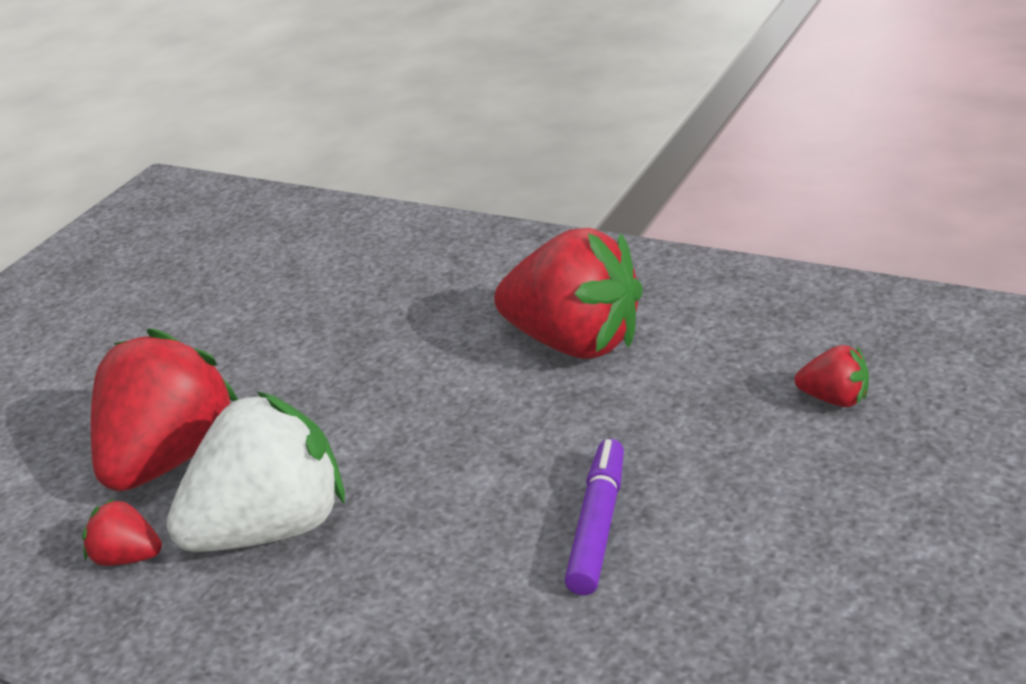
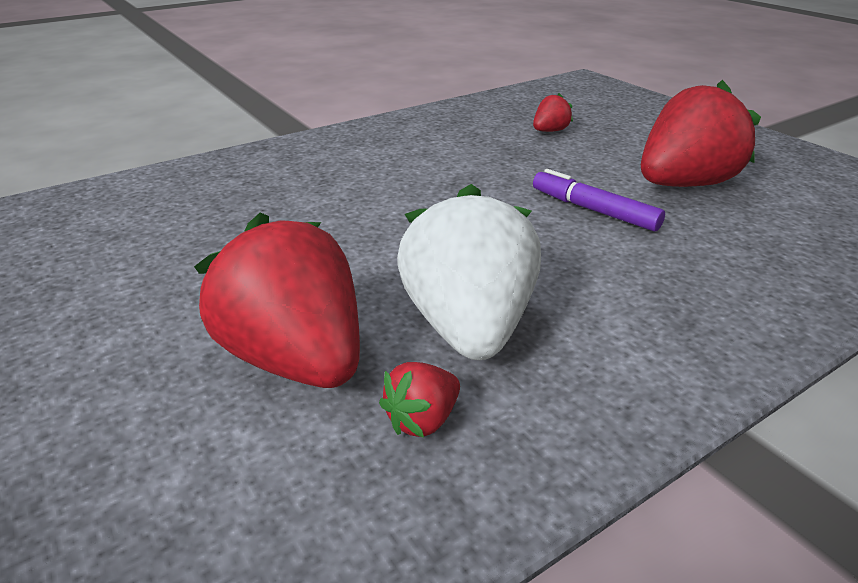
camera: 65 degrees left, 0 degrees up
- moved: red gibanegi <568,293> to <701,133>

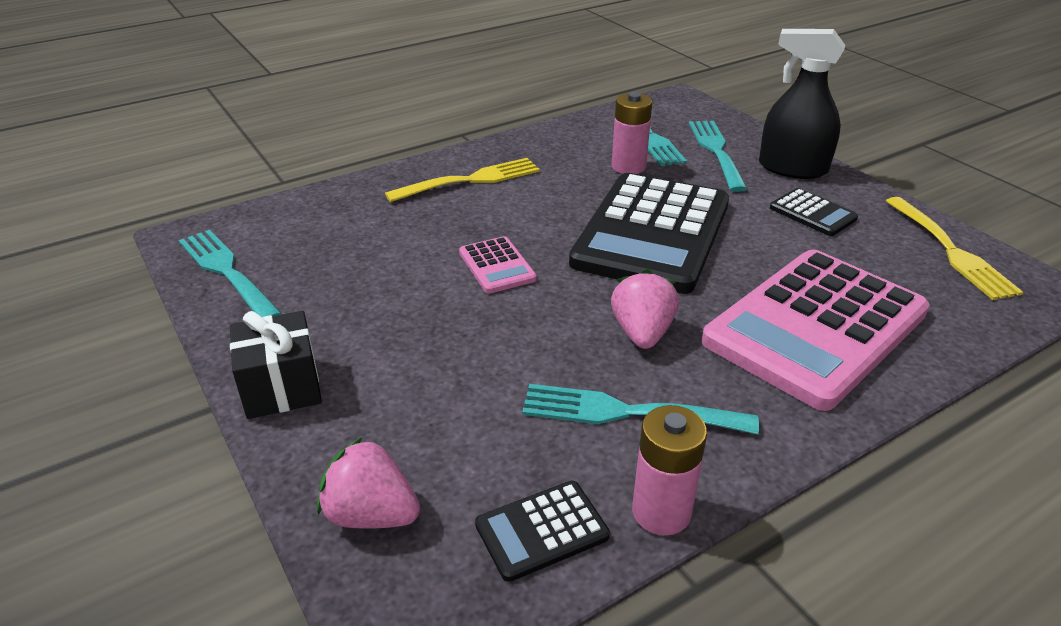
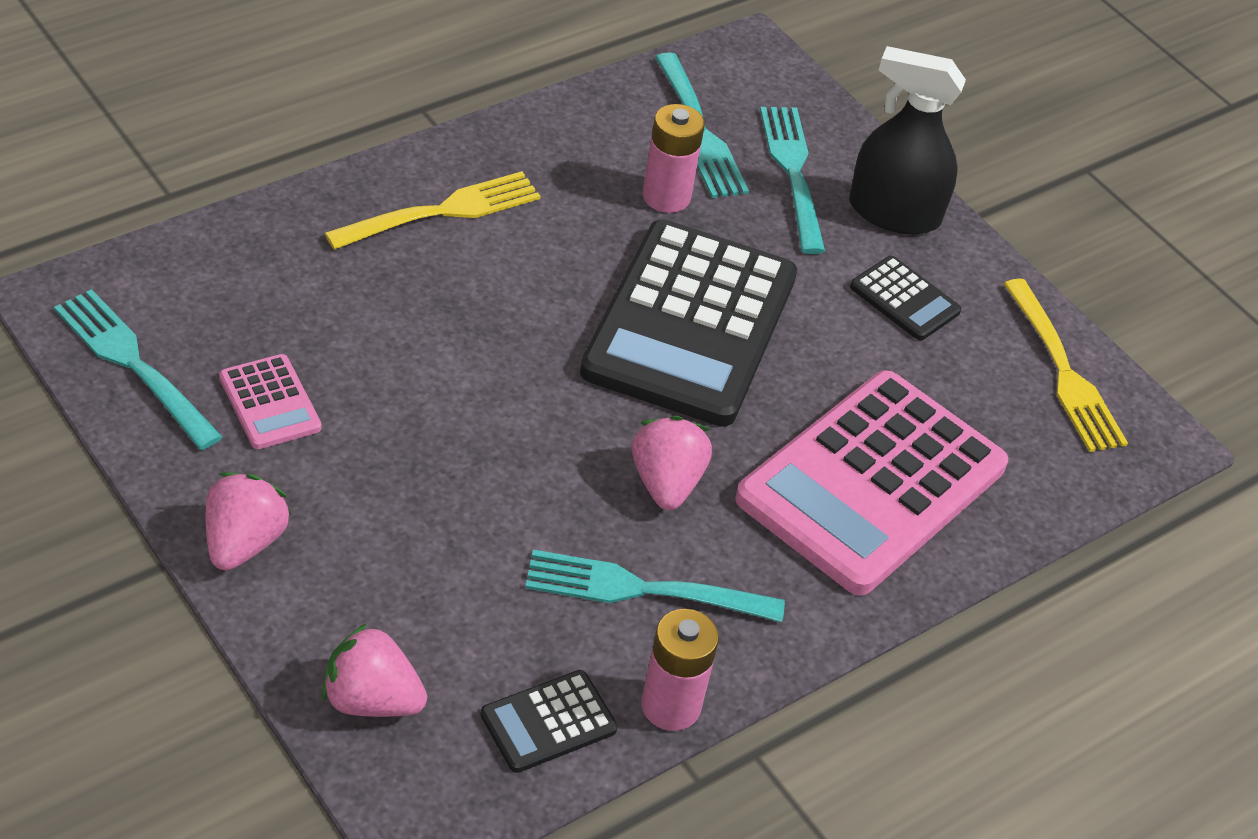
camera: 10 degrees left, 10 degrees up
- moved: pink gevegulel <498,265> to <270,401>
- replaced: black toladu <276,365> to pink gibanegi <248,521>

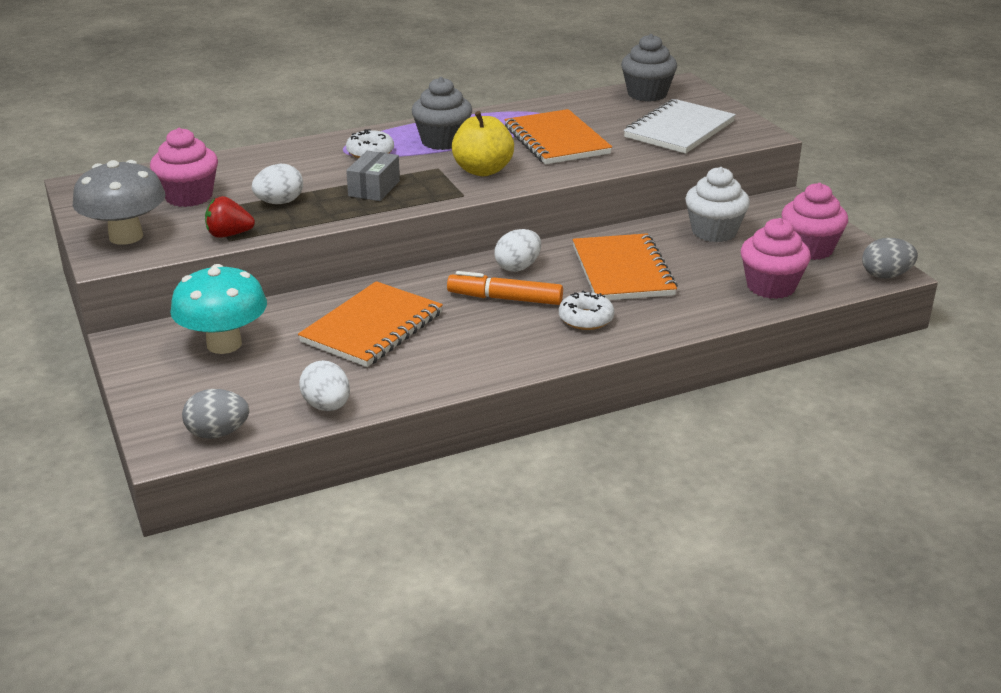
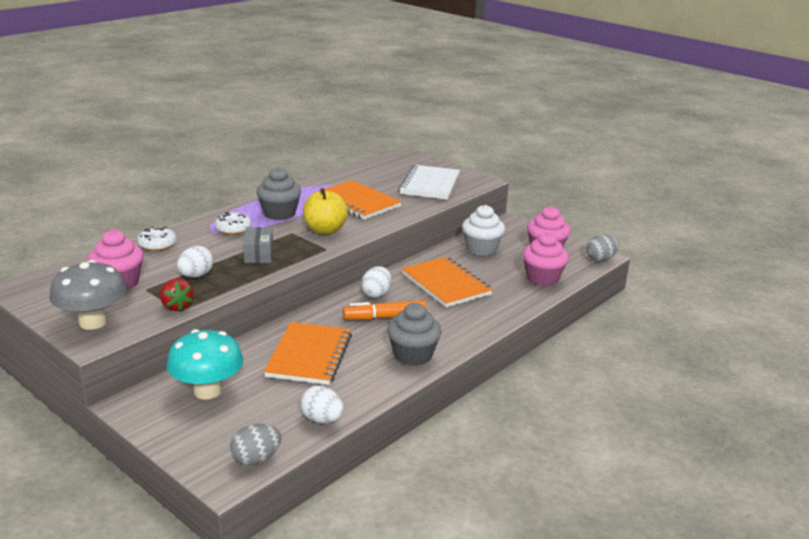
camera: 25 degrees left, 5 degrees down
- moved: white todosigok <587,310> to <157,239>
- moved: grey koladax <649,68> to <414,334>
- turned: red gibanegi <230,217> = <177,294> 90 degrees counterclockwise

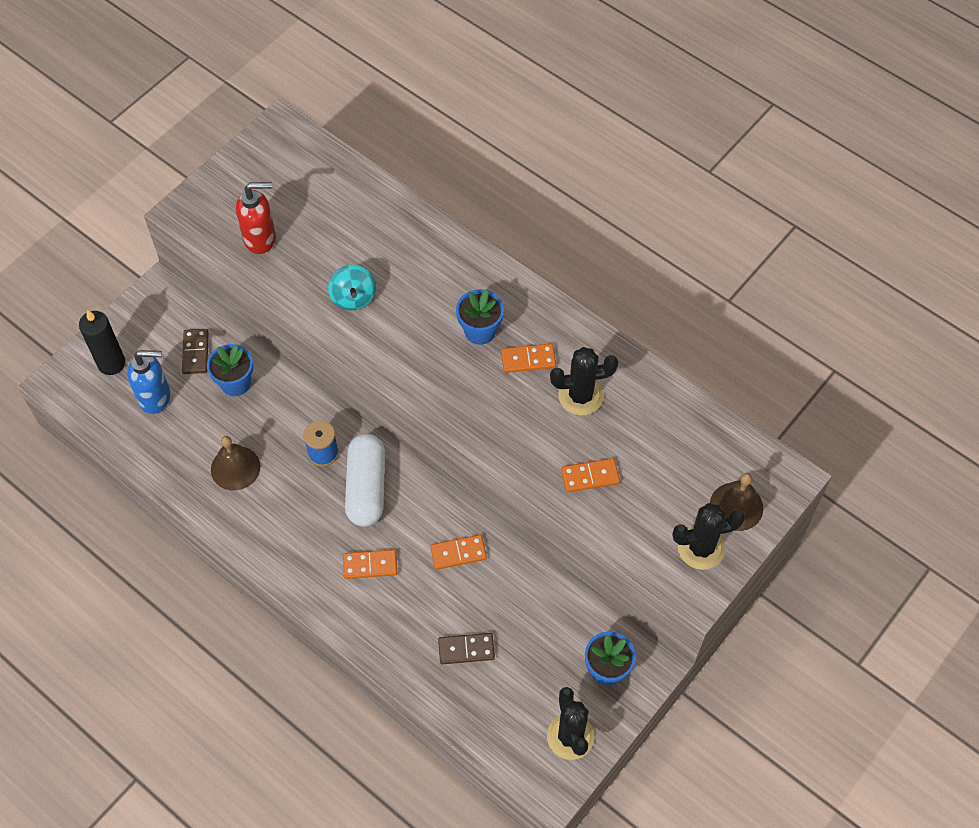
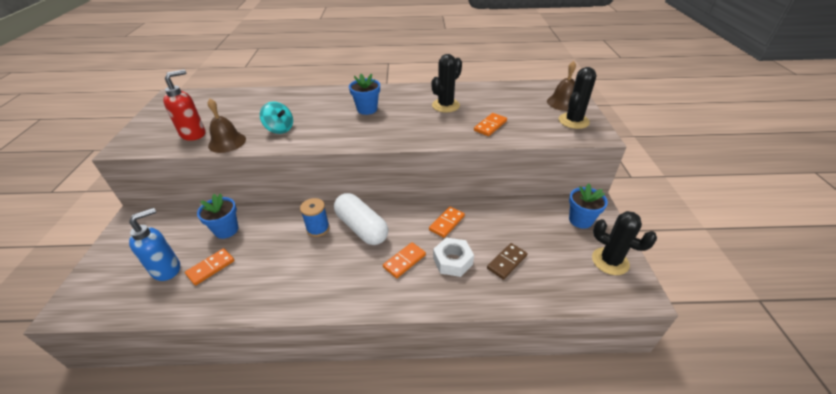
camera: 40 degrees left, 20 degrees down
- removed: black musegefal <102,342>
- removed: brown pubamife <195,351>
- added: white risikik <453,257>
- moved: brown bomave <235,463> to <227,125>
- moved: orange pubamife <528,358> to <209,267>

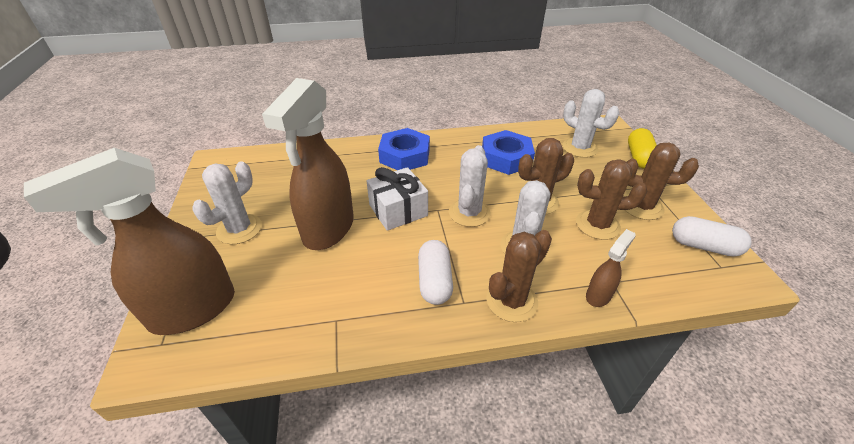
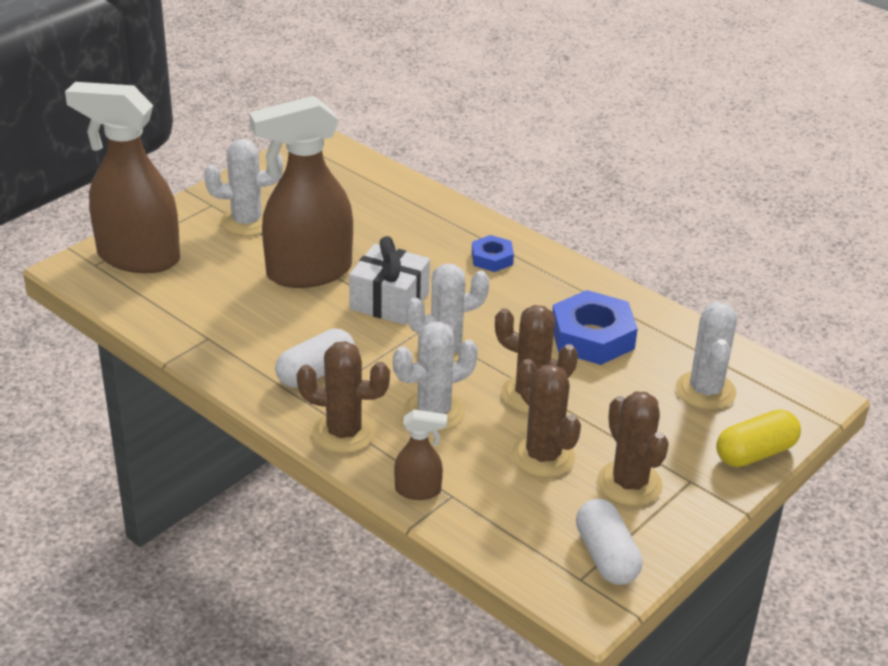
camera: 50 degrees right, 5 degrees down
- resized: blue risikik <404,149> = <493,253> x0.55

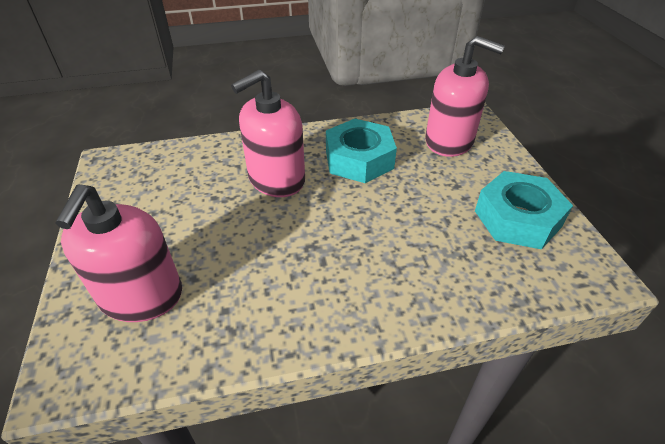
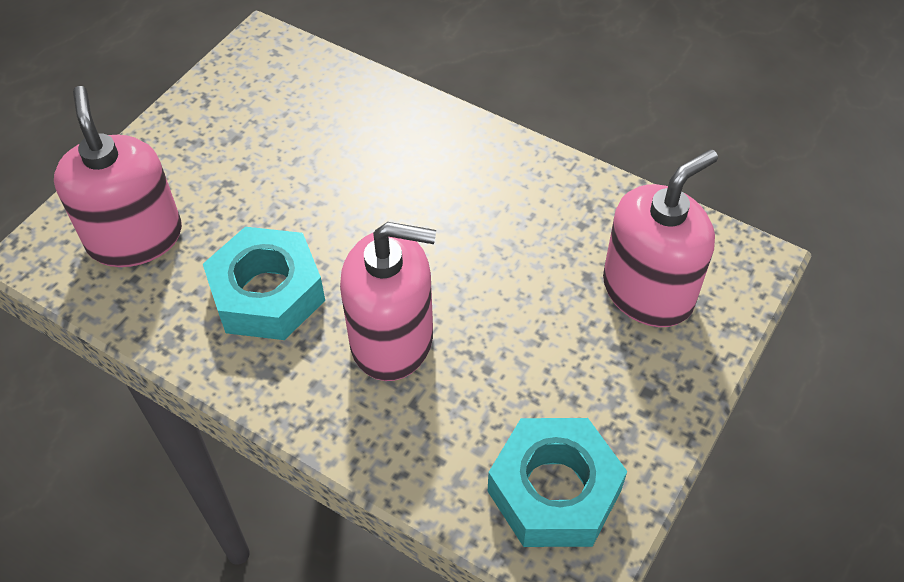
camera: 135 degrees left, 10 degrees up
- moved: turquoise risikik <524,210> to <557,482>

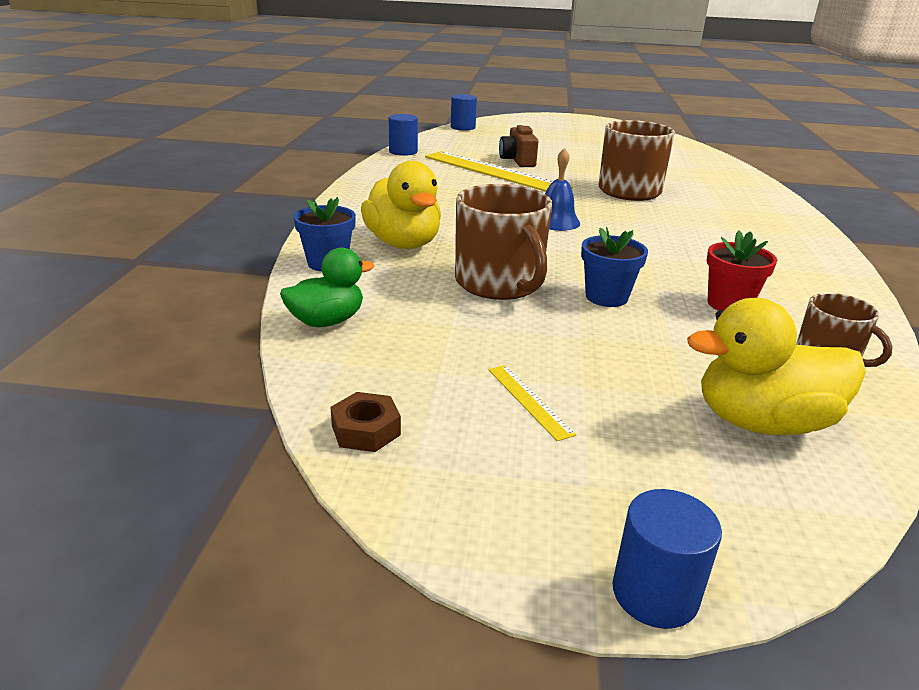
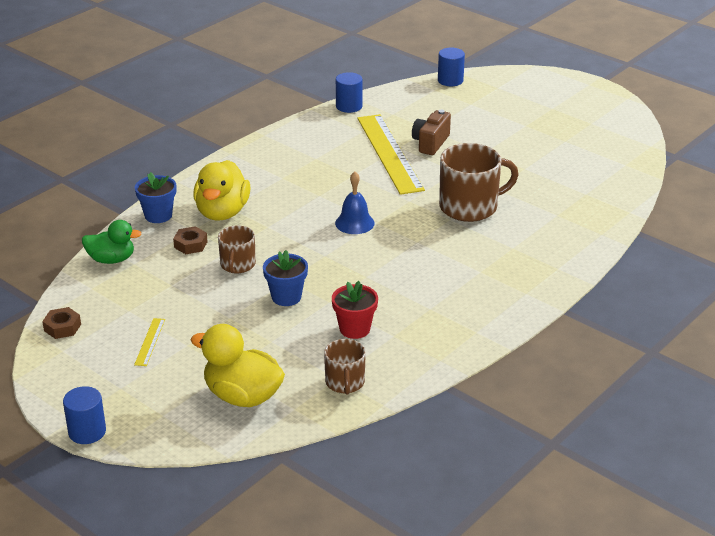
camera: 35 degrees right, 5 degrees up
- added: brown risikik <190,240>
- resized: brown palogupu <503,242> = <237,249> x0.57

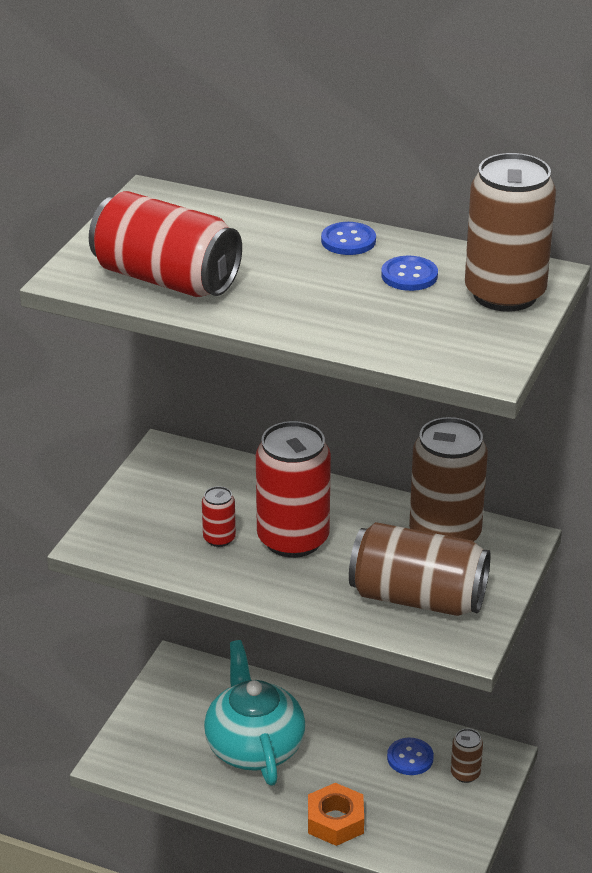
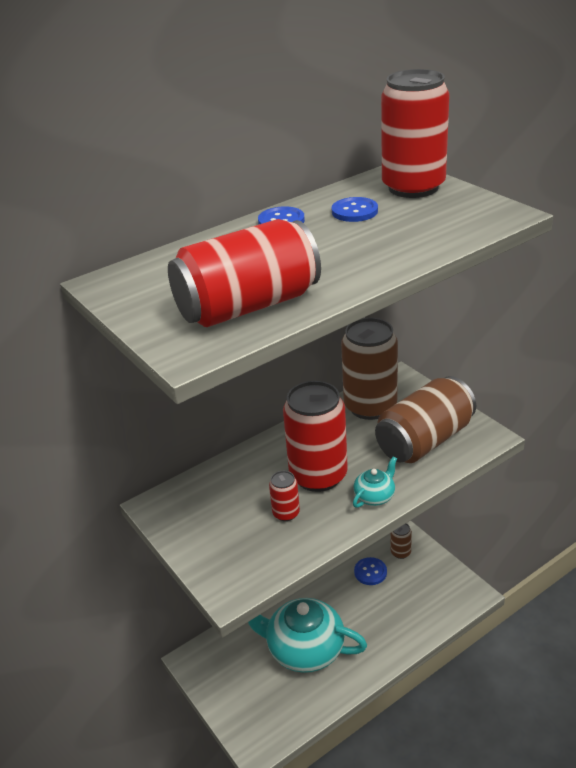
camera: 55 degrees left, 0 degrees up
- removed: orange risikik <336,814>
- added: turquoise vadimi <375,482>
- recoloured: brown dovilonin <510,232> to red dovilonin <415,133>

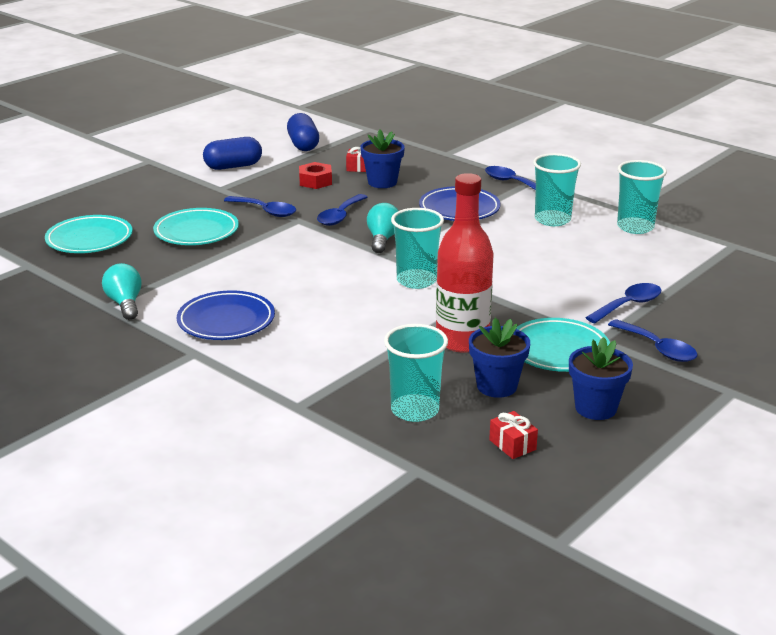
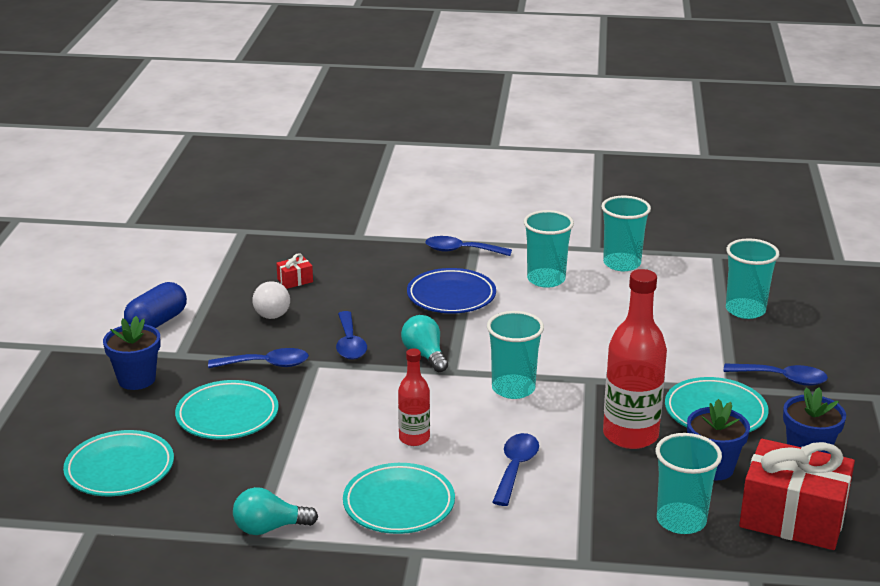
camera: 35 degrees left, 0 degrees up
- removed: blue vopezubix <303,132>
- added: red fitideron <414,397>
- added: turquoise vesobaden <753,278>
- moved: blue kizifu <382,159> to <132,353>
- moved: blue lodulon <623,303> to <515,469>
- replaced: red risikik <315,175> to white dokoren <271,300>
- recoloured: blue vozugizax <226,315> to turquoise vozugizax <399,498>
- turned: turquoise dokoren <122,291> = <275,511> 45 degrees counterclockwise
- resized: red toladu <513,435> = <797,494> x2.46

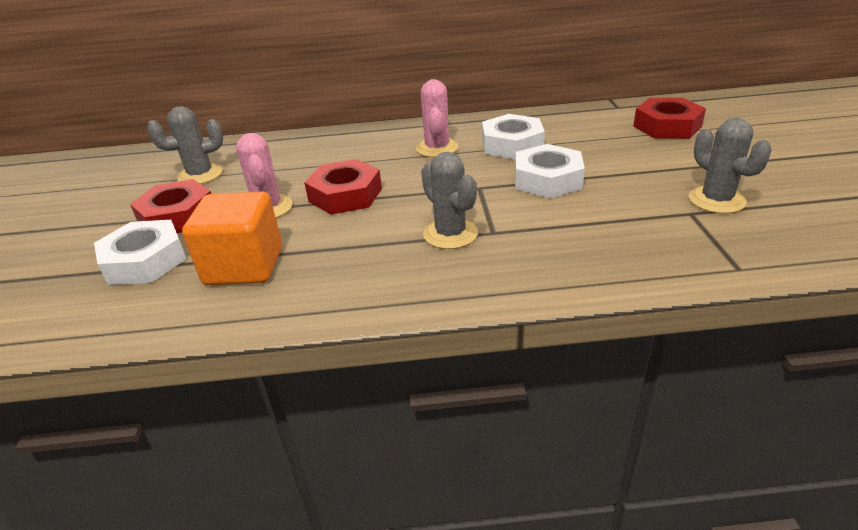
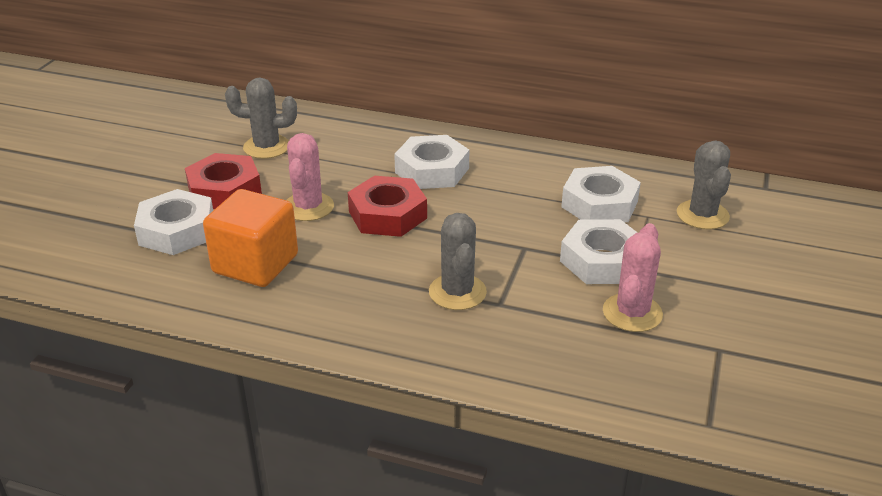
camera: 20 degrees right, 0 degrees up
- removed: red risikik <669,118>
- added: white risikik <431,162>
- moved: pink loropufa <437,118> to <633,277>
- moved: grey loropufa <730,166> to <704,185>

